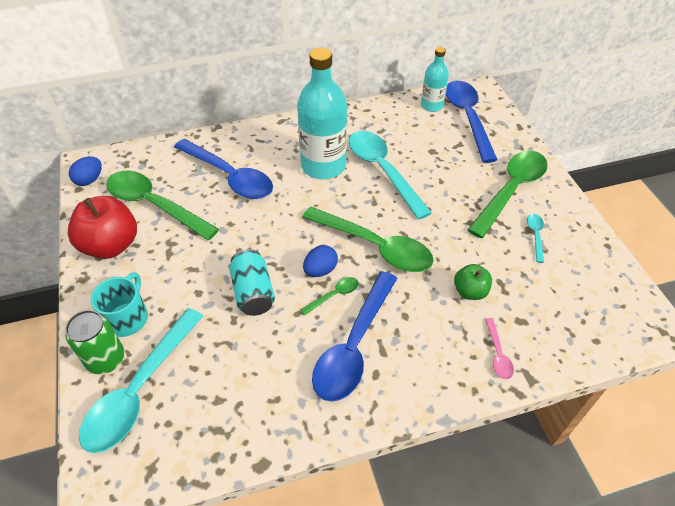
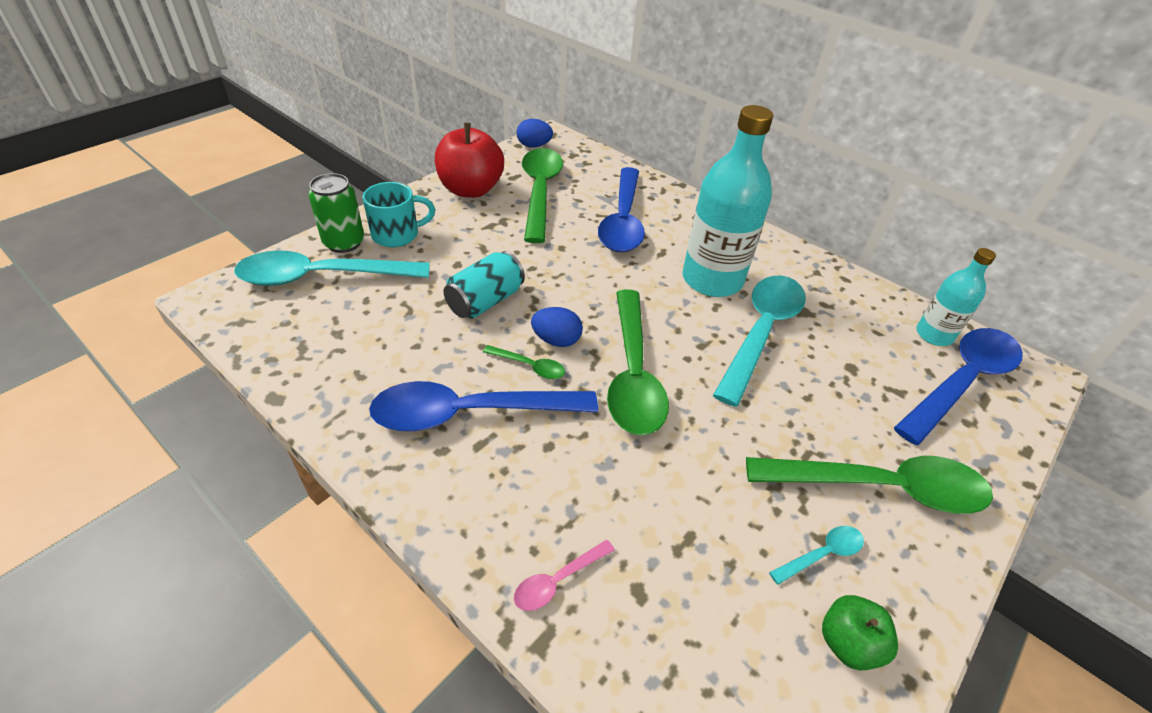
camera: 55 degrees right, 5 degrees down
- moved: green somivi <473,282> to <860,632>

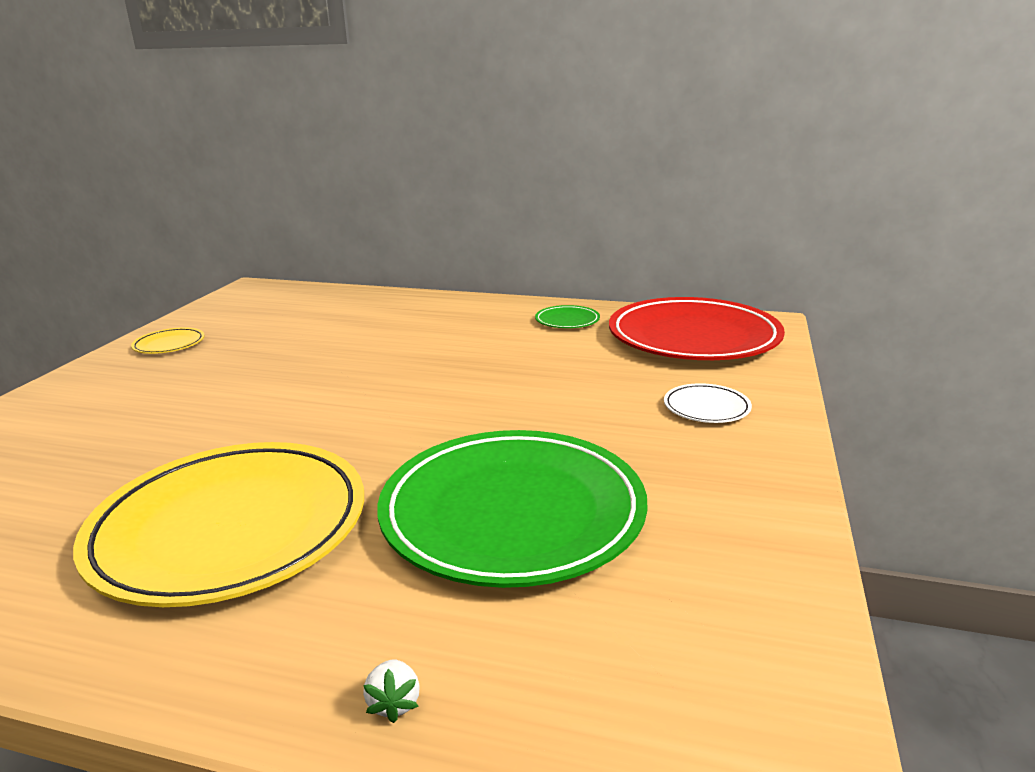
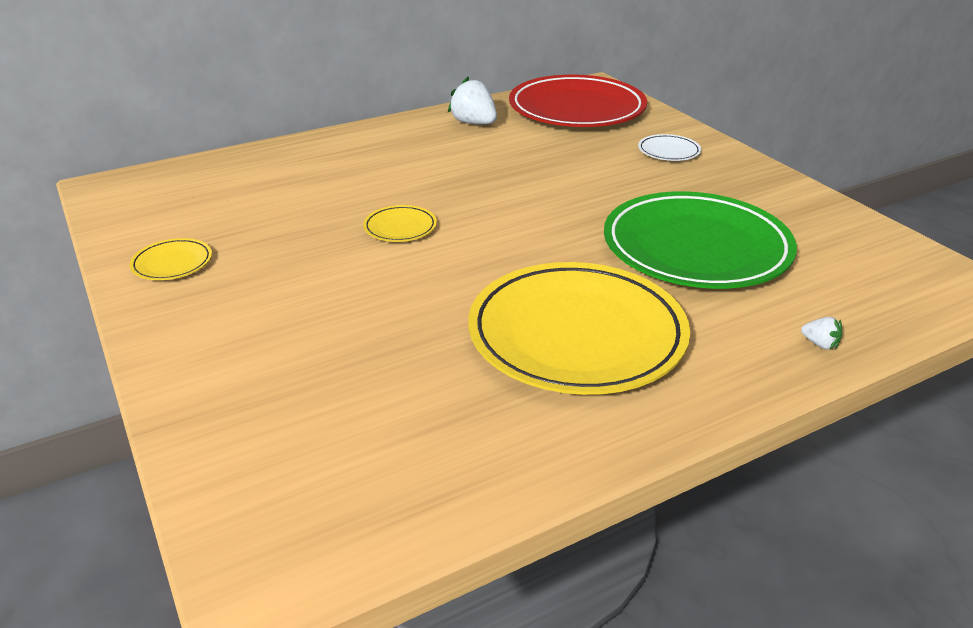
camera: 45 degrees left, 10 degrees up
- added: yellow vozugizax <400,223>
- replaced: green vozugizax <567,316> to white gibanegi <472,100>

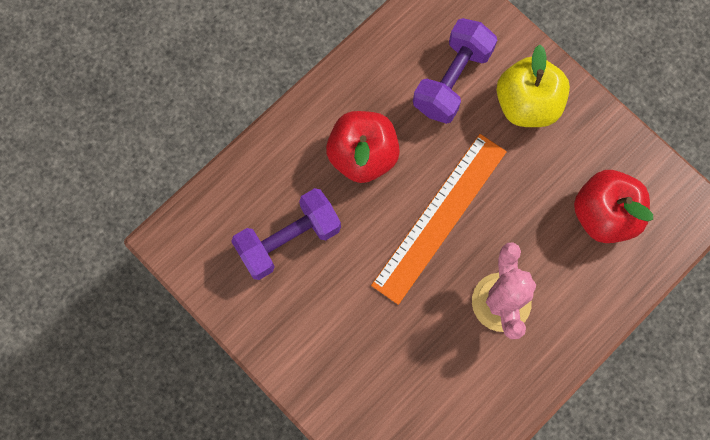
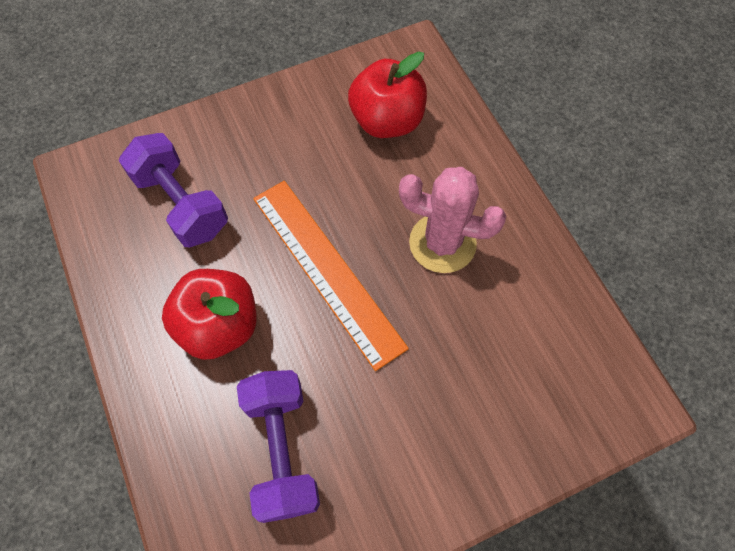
camera: 70 degrees left, 10 degrees down
- removed: yellow somivi <533,86>

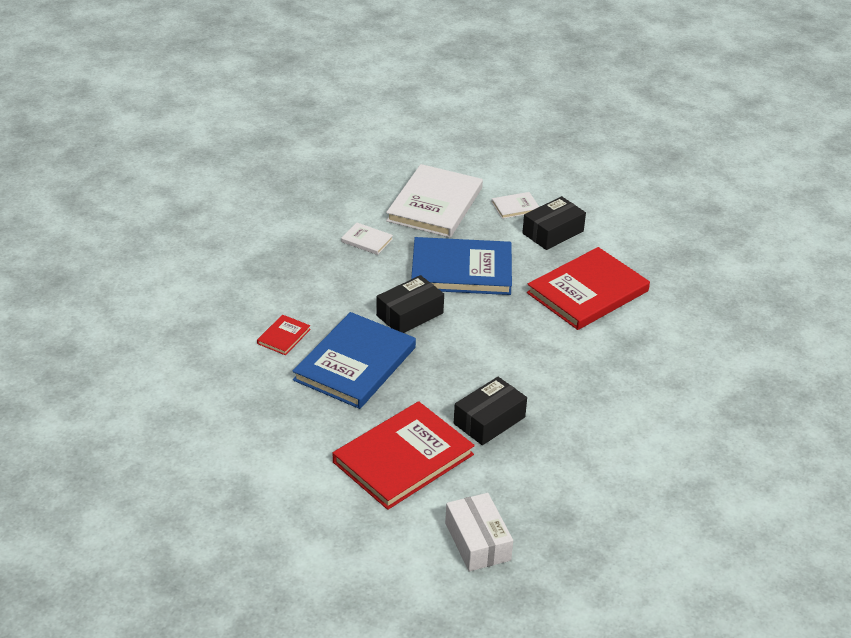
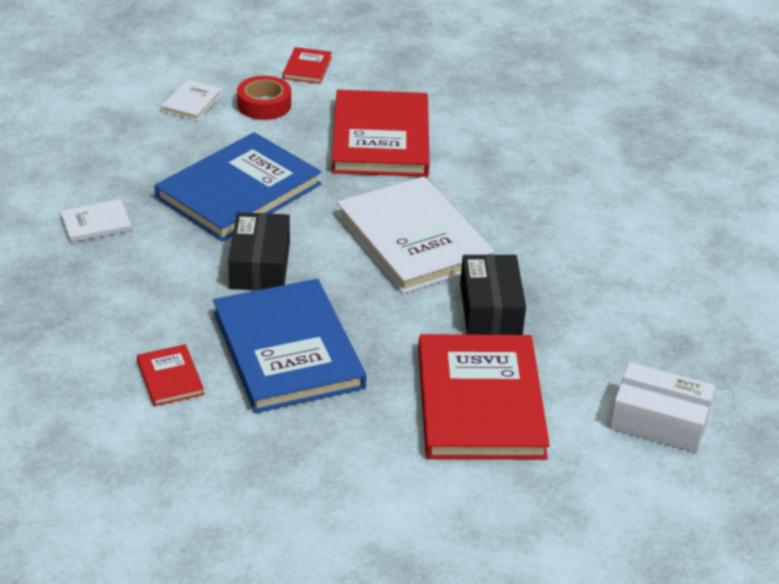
camera: 50 degrees left, 0 degrees up
- added: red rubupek <307,65>
- moved: white rubupek <434,201> to <416,235>
- replaced: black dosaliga <554,223> to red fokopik <264,98>

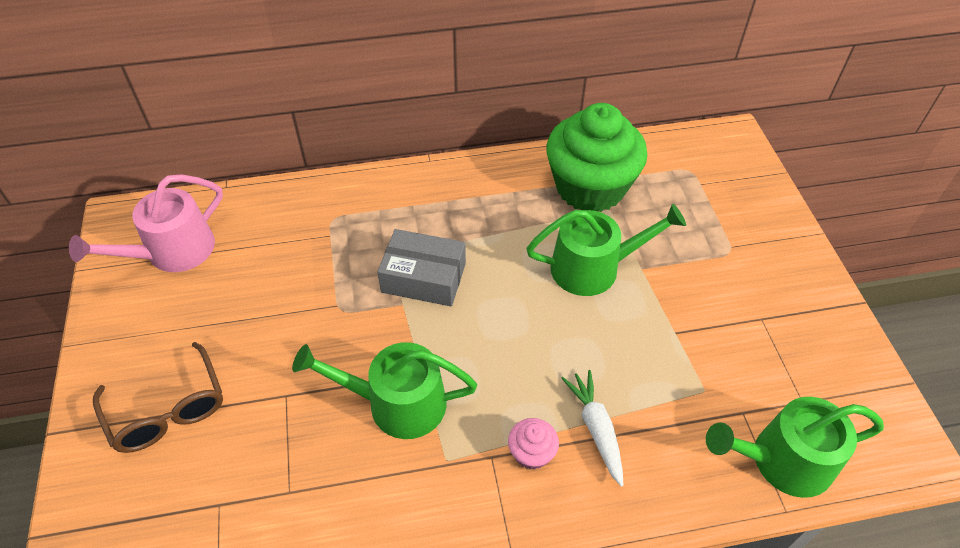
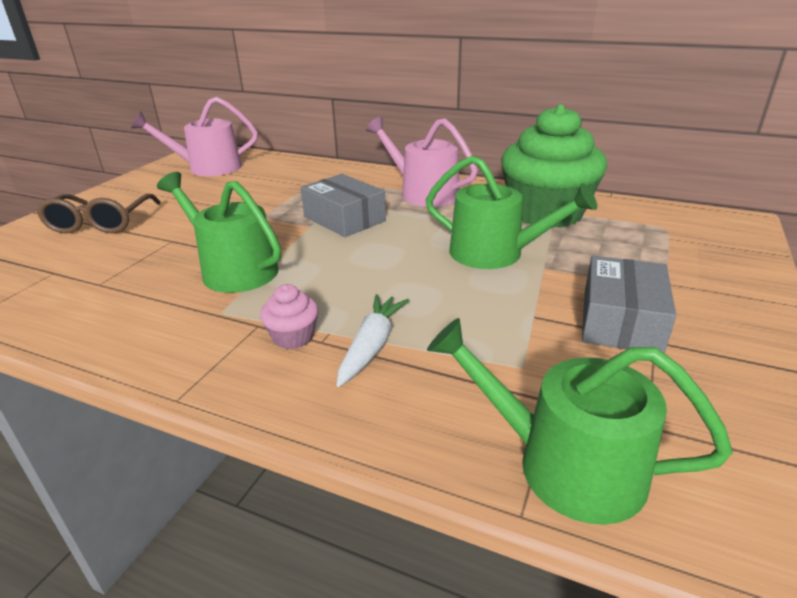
camera: 35 degrees right, 20 degrees down
- added: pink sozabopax <422,161>
- added: grey dosaliga <629,305>

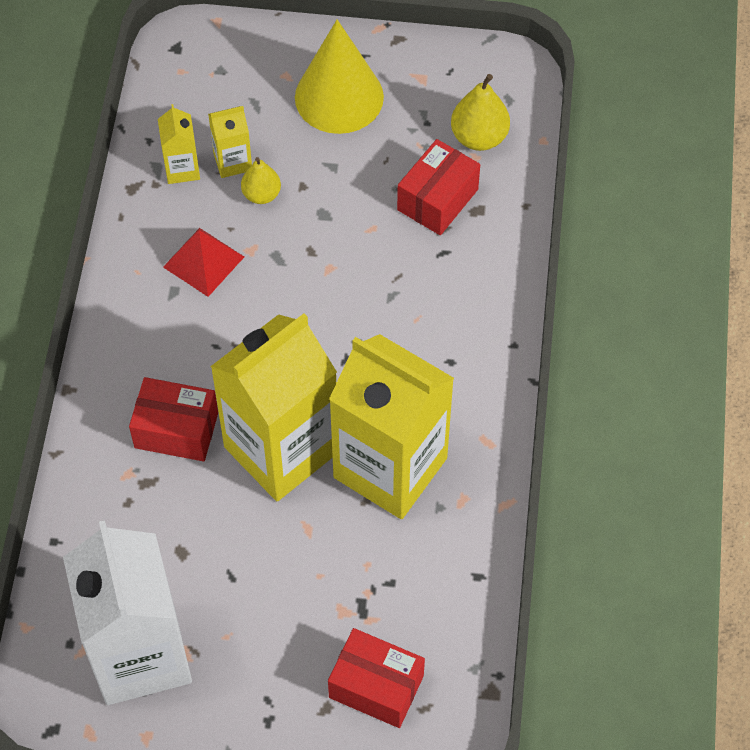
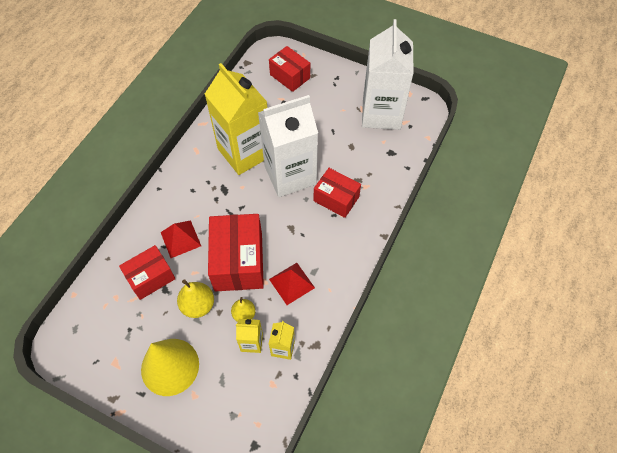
camera: 160 degrees left, 0 degrees up
- added: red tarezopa <181,239>
- added: red dosaliga <236,253>
- moved: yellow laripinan <480,112> to <195,298>
- recoloured: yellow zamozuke <273,407> to white zamozuke <288,146>

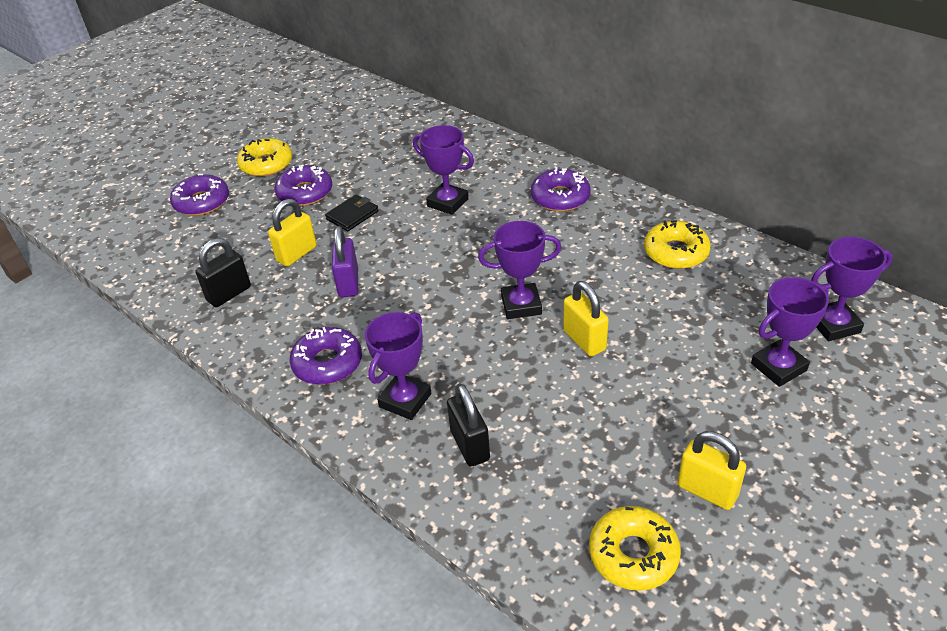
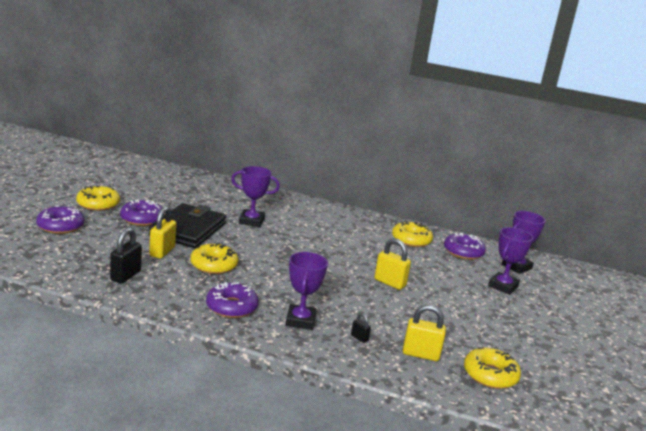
camera: 30 degrees left, 20 degrees down
- removed: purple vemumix <519,270>
- moved: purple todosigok <561,189> to <465,246>
- moved: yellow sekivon <711,470> to <424,333>
- replaced: purple sekivon <345,261> to yellow todosigok <214,258>
- resized: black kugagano <352,213> = <187,225> x2.13
- resized: black sekivon <468,425> = <361,328> x0.50

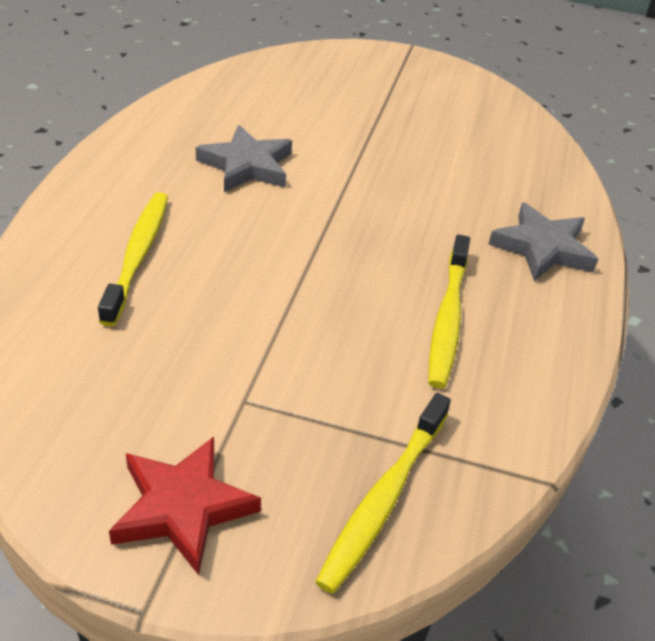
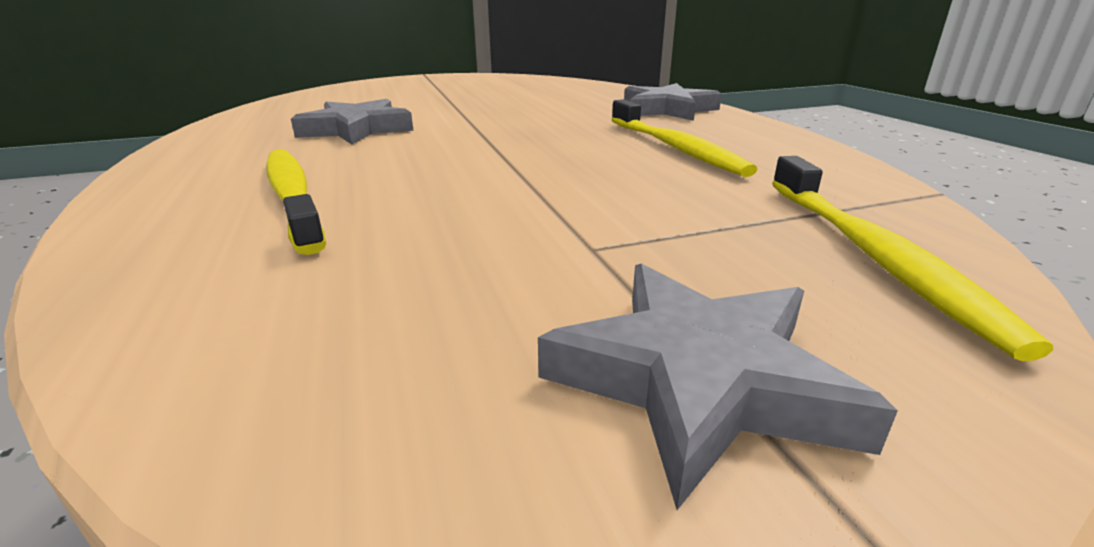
camera: 30 degrees left, 15 degrees down
- recoloured: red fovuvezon <185,506> to grey fovuvezon <718,387>

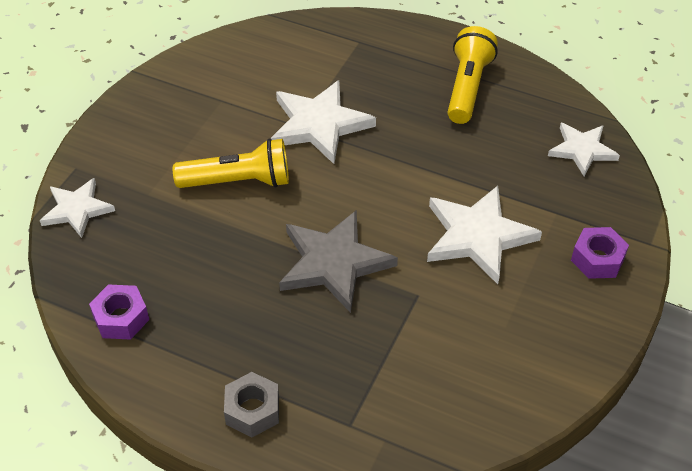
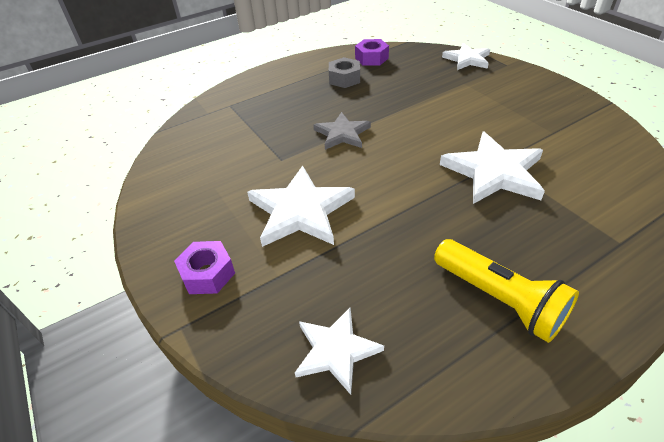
camera: 125 degrees right, 5 degrees down
- removed: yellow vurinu <231,163>
- moved: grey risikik <251,404> to <344,72>
- resized: grey fovuvezon <338,261> = <342,131> x0.63

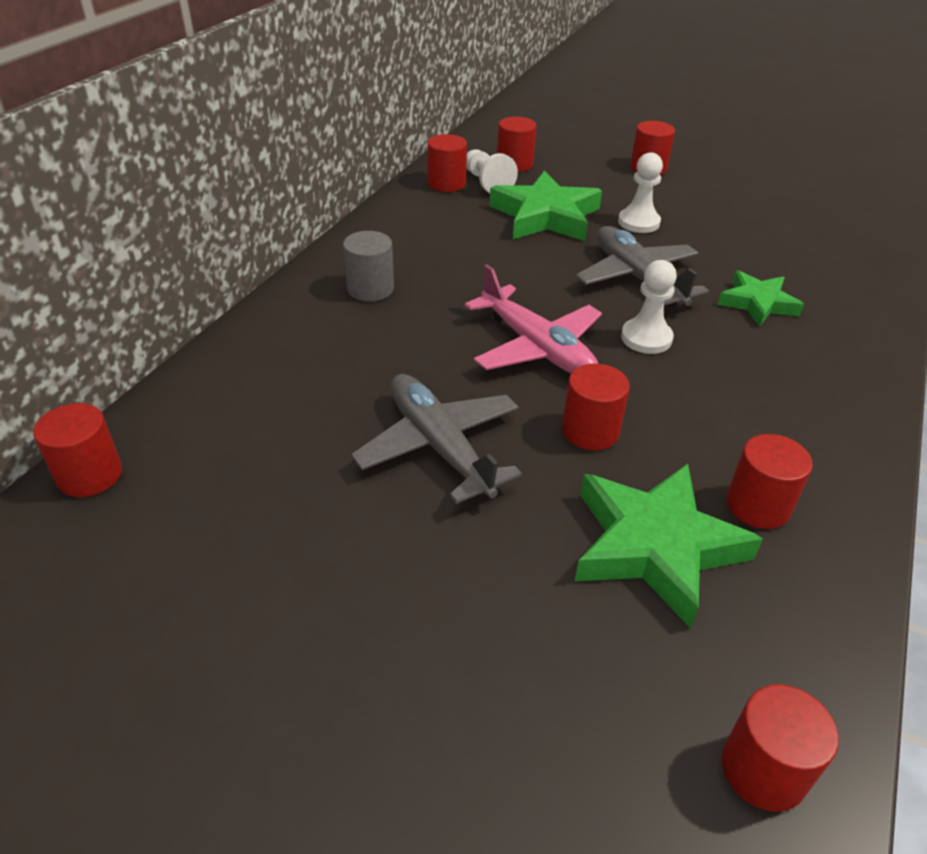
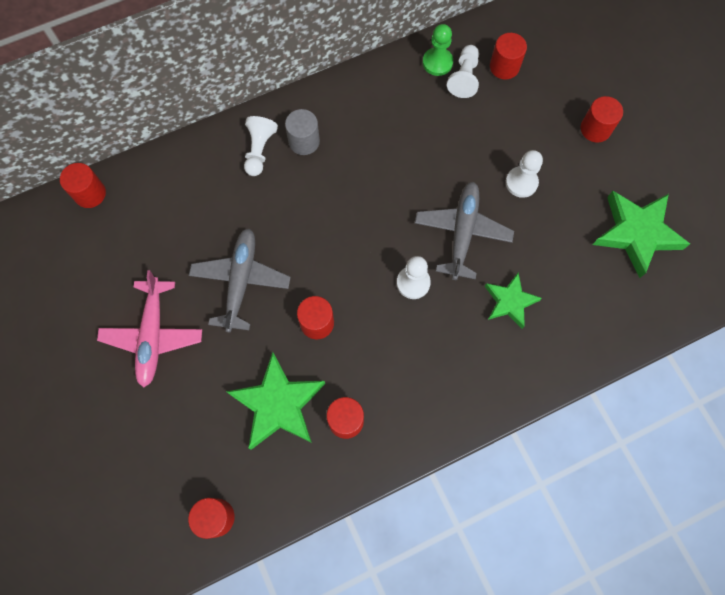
camera: 40 degrees right, 30 degrees up
- added: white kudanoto <261,146>
- moved: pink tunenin <533,318> to <149,329>
- moved: green fovuvezon <545,205> to <641,234>
- replaced: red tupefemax <447,163> to green kudanoto <438,50>

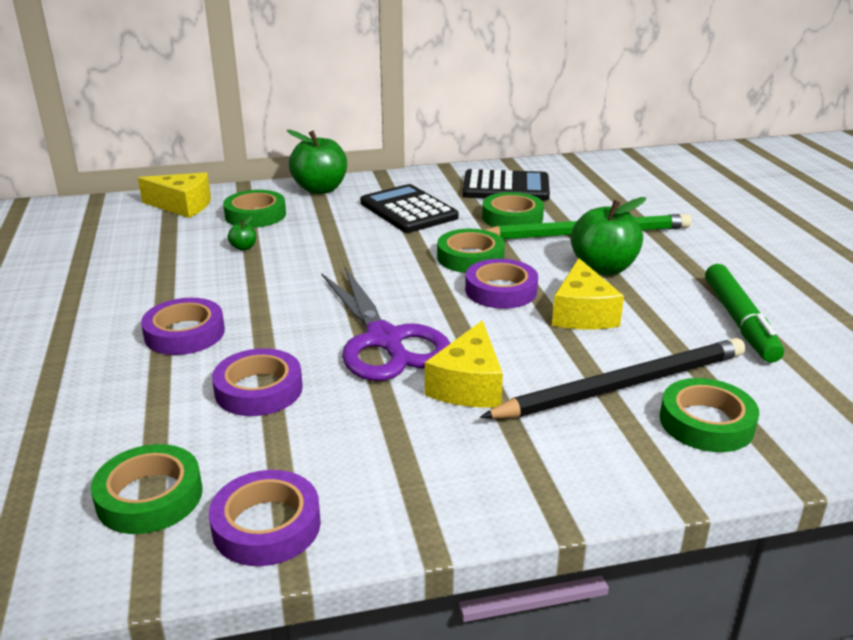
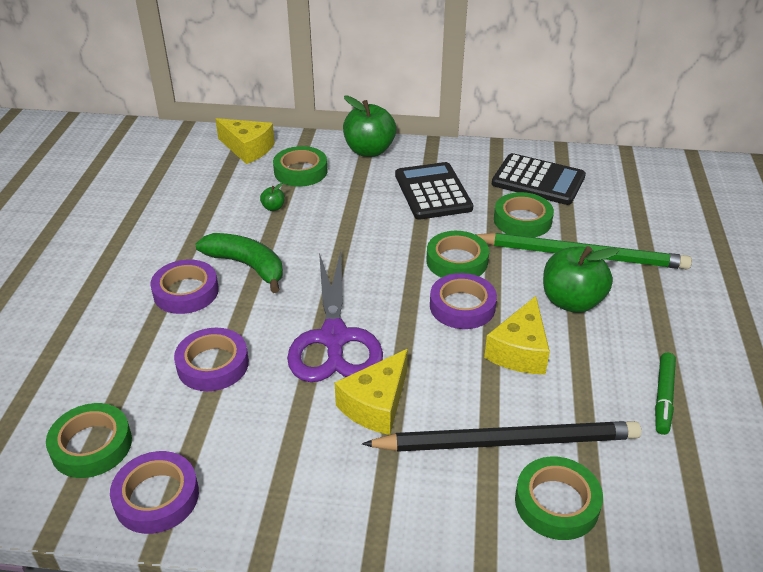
camera: 20 degrees right, 10 degrees up
- added: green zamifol <239,263>
- resized: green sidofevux <744,313> = <665,394> x0.65

